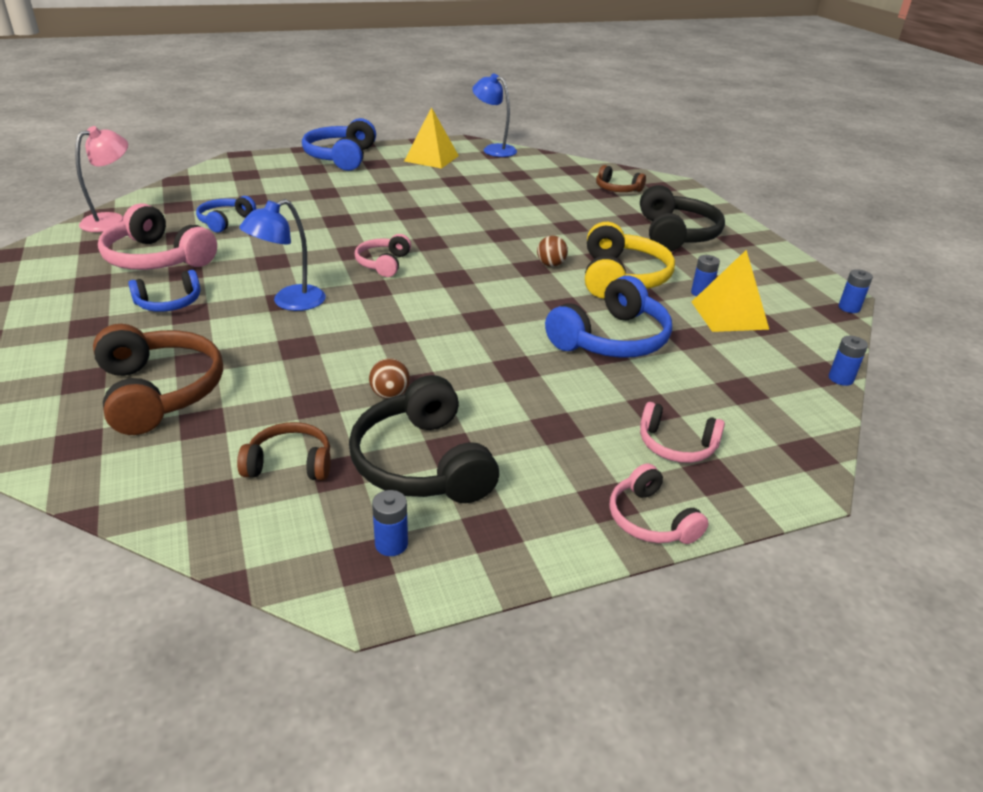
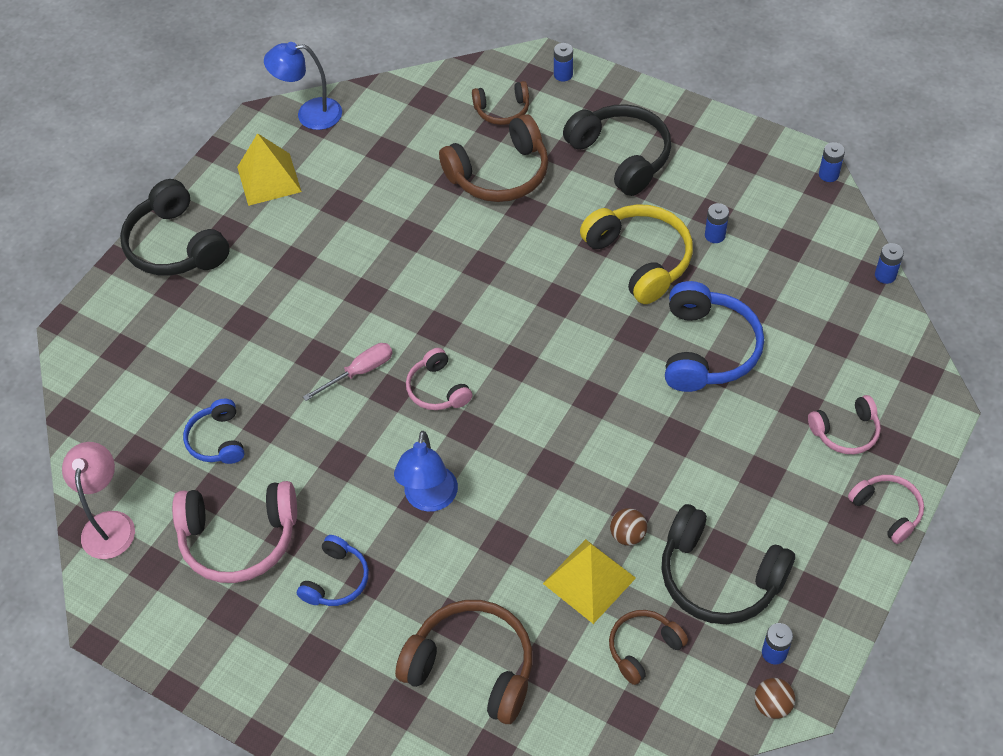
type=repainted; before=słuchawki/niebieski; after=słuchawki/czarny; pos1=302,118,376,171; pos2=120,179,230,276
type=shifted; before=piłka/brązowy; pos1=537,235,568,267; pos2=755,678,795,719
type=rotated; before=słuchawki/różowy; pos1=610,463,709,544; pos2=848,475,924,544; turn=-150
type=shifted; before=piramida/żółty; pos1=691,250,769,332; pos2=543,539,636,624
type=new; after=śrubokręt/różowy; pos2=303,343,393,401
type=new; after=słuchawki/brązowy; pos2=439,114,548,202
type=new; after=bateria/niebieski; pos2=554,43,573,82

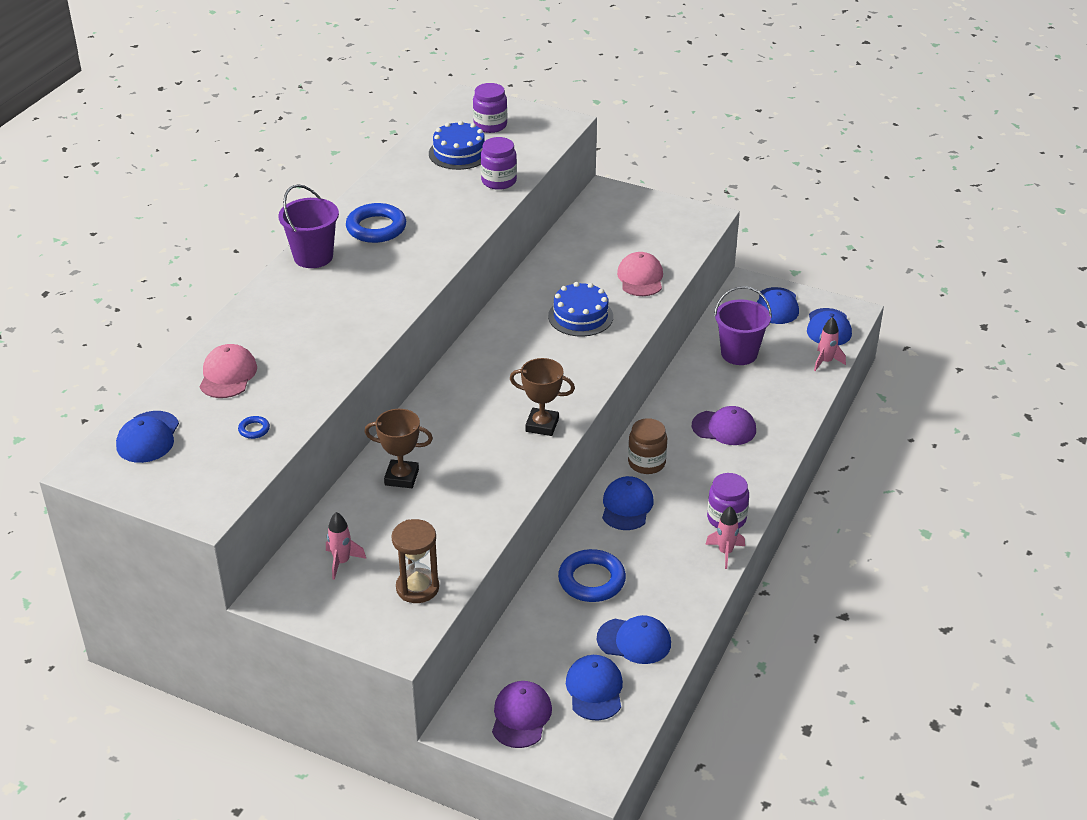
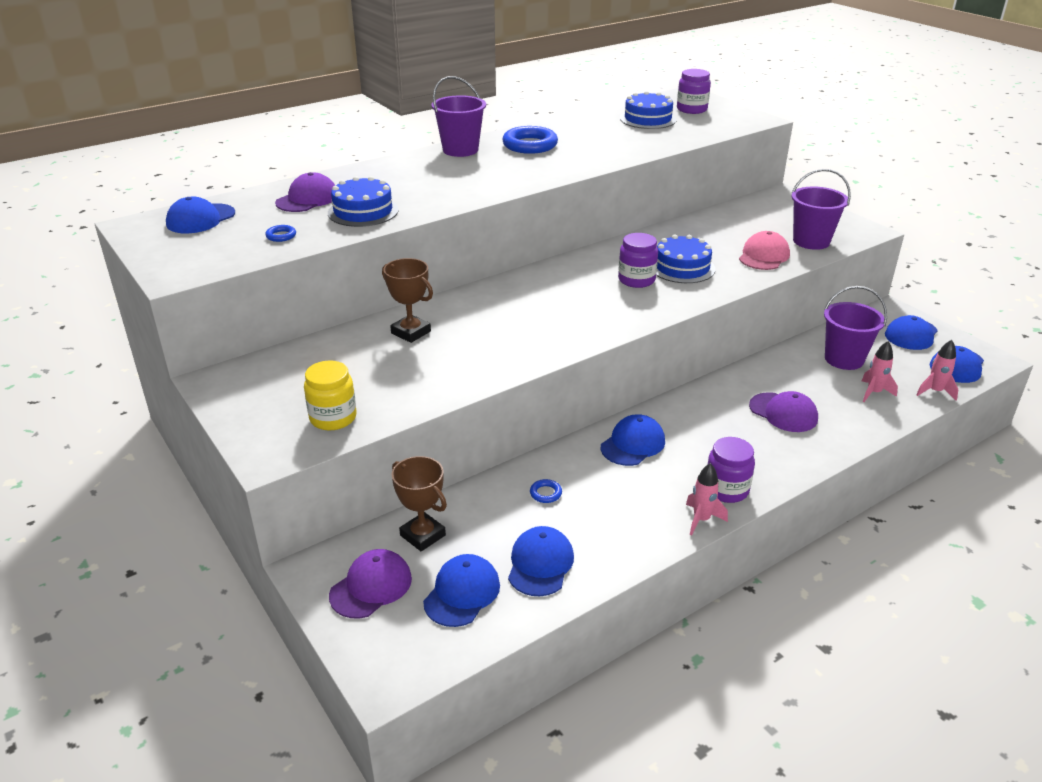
type=repainted; before=czapka/różowy; after=czapka/fioletowy; pos1=200,344,257,398; pos2=275,172,335,212
type=shifted; before=rakieta/różowy; pos1=326,512,366,580; pos2=861,341,898,402
type=swapped; before=klepsydra/brązowy; after=słoik/żółty; pos1=392,519,439,603; pos2=304,361,357,430
type=shifted; before=słoik/fioletowy; pos1=481,137,517,190; pos2=618,233,658,288
type=shifted; before=puchar/brązowy; pos1=510,358,575,436; pos2=391,456,447,551
type=scaled; before=pierścień/niebieski; pos1=558,549,626,602; pos2=530,479,562,503; scale=0.44
type=rotated; before=czapka/niebieski; pos1=597,615,671,664; pos2=508,526,574,596; turn=-120
type=gone; before=słoik/brązowy; pos1=628,418,667,474
type=new; after=tort/niebieski; pos2=328,176,399,227
type=new; after=wiadro/fioletowy; pos2=792,169,851,250

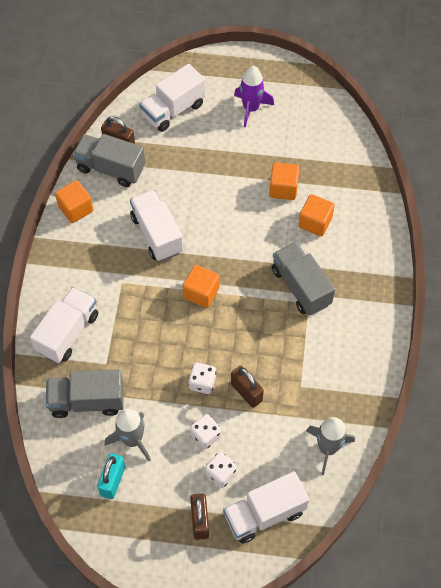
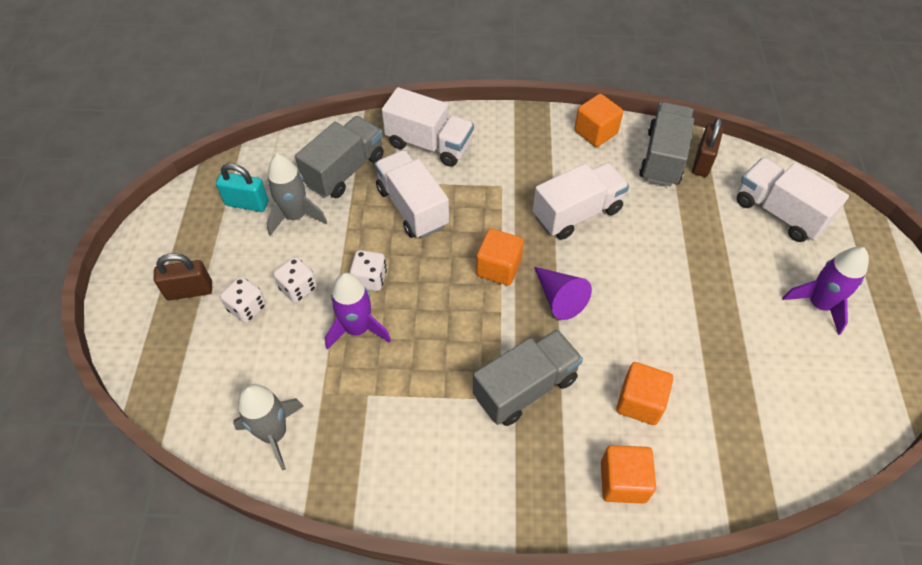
type=rotated; before=ciężarówka/szary; pos1=46,369,124,418; pos2=295,116,384,198; turn=45
type=shifted; before=ciężarówka/biały; pos1=223,471,310,544; pos2=375,150,449,238
type=swapped; before=kłódka/brązowy; after=rakieta/fioletowy; pos1=231,366,264,408; pos2=325,273,391,350
type=shifted; before=sześcian/pomarańczowy; pos1=269,162,300,200; pos2=601,445,656,504
type=new; after=stożek/fioletowy; pos2=534,267,592,320

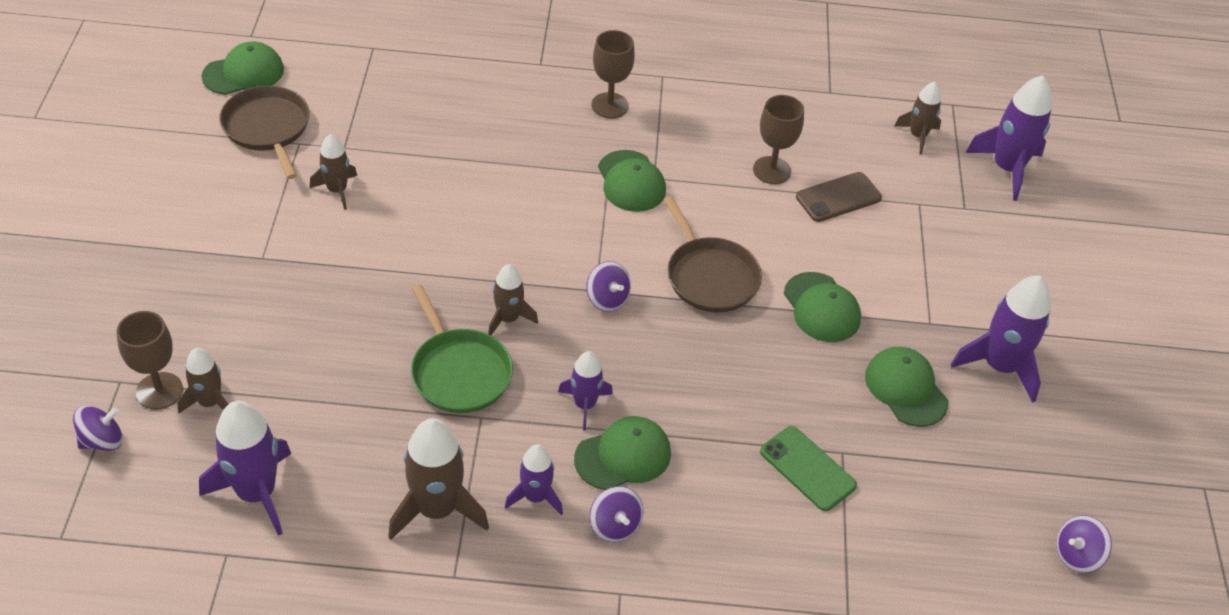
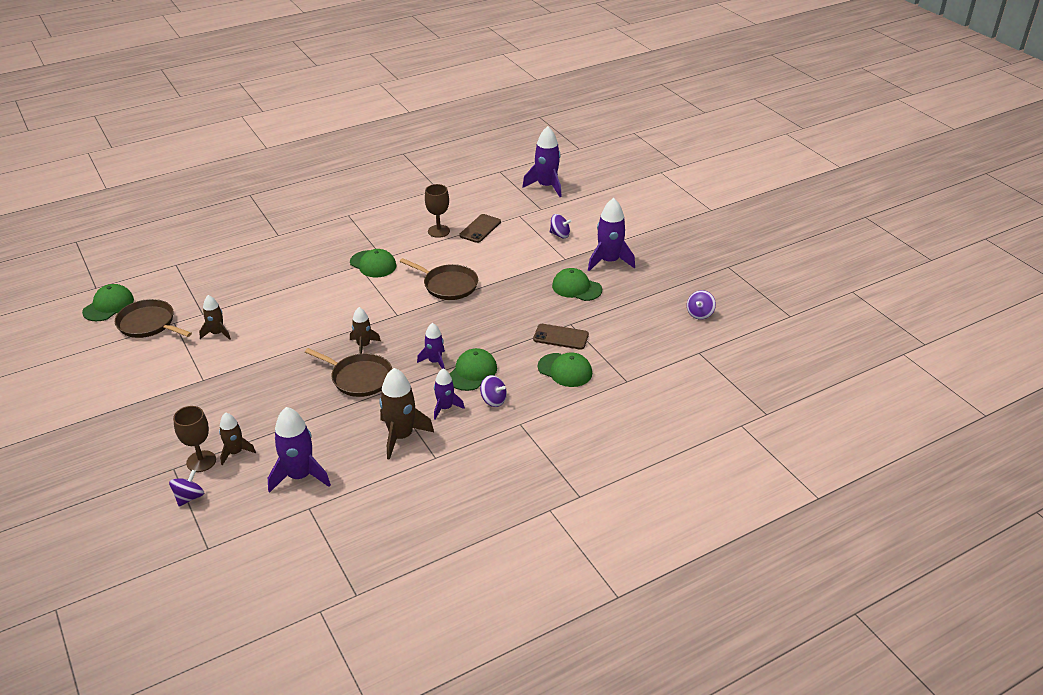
type=repainted; before=patelnia/zielony; after=patelnia/brązowy; pos1=411,285,513,413; pos2=305,348,392,397
type=shifted; before=bączek/fioletowy; pos1=586,261,631,312; pos2=550,214,572,238
type=gone; before=kielich/brązowy; pos1=591,30,635,118
type=repainted; before=telefon/zielony; after=telefon/brązowy; pos1=760,426,857,511; pos2=533,324,589,350
type=shifted; before=czapka/zielony; pos1=784,272,861,342; pos2=538,352,592,387
type=gone; before=rakieta/brązowy; pos1=895,82,941,154

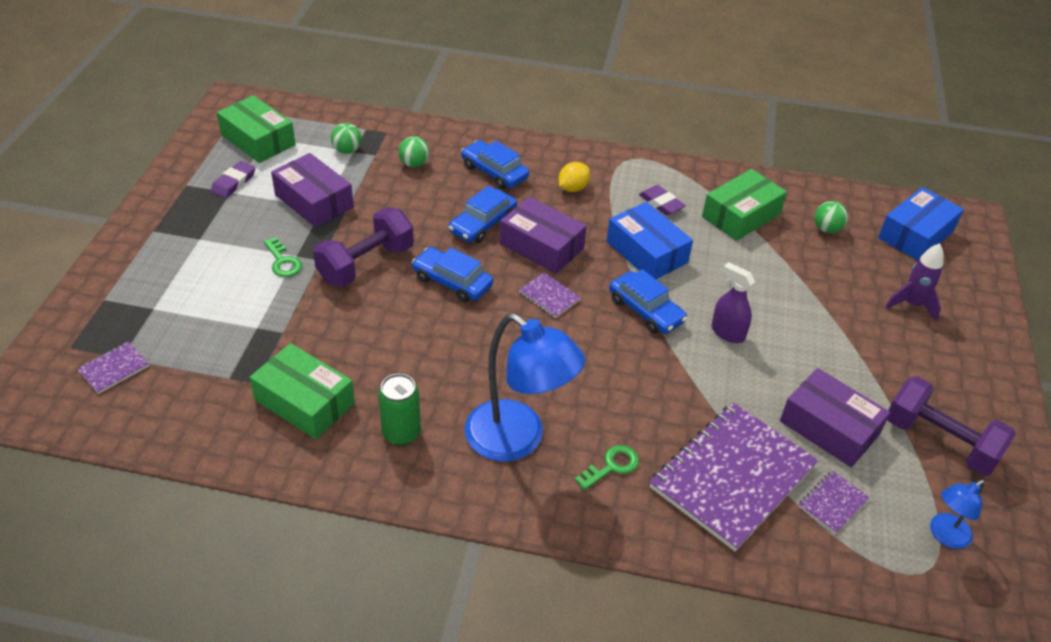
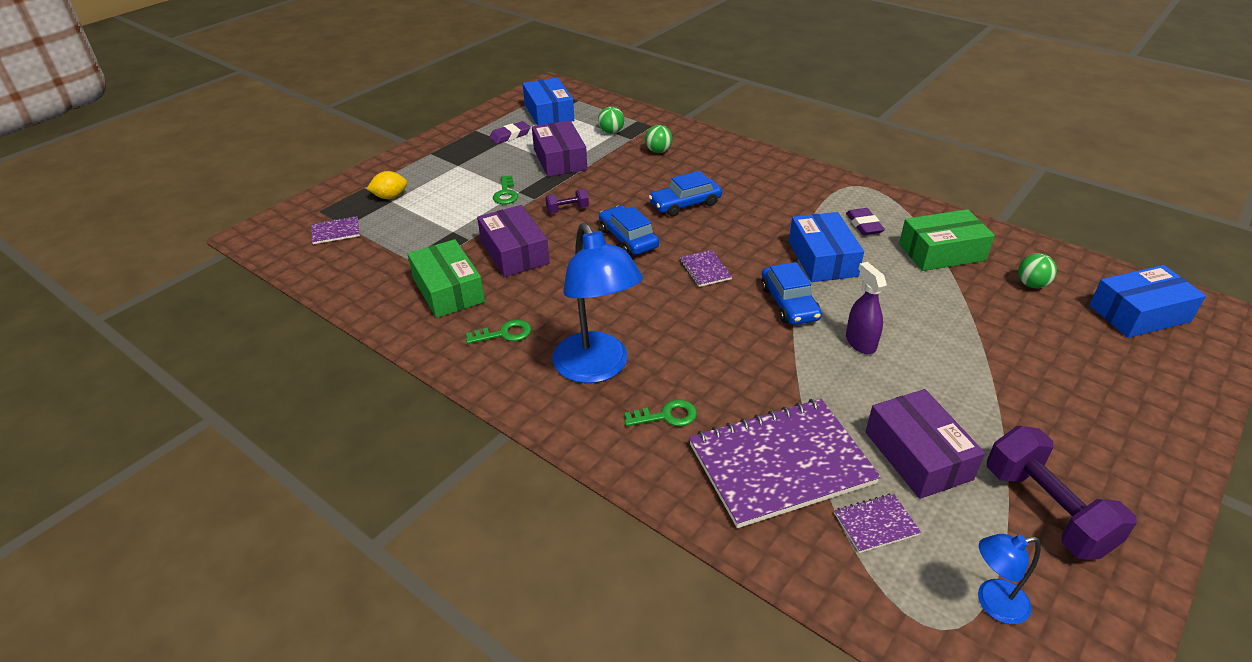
type=repainted; before=pudełko/zielony; after=pudełko/niebieski; pos1=217,95,296,163; pos2=523,77,574,126
type=scaled; before=hantel/fioletowy; pos1=313,208,414,287; pos2=545,189,589,214; scale=0.48
type=swapped; before=puszka/zielony; after=klucz/zielony; pos1=378,374,421,446; pos2=466,320,531,344
type=gone; before=samochód/niebieski; pos1=461,140,529,189
type=shifted; before=pudełko/fioletowy; pos1=500,197,587,274; pos2=477,205,550,277
type=shifted; before=cytryna/żółty; pos1=559,162,590,192; pos2=367,171,407,199
type=gone; before=rakieta/fioletowy; pos1=885,243,944,321

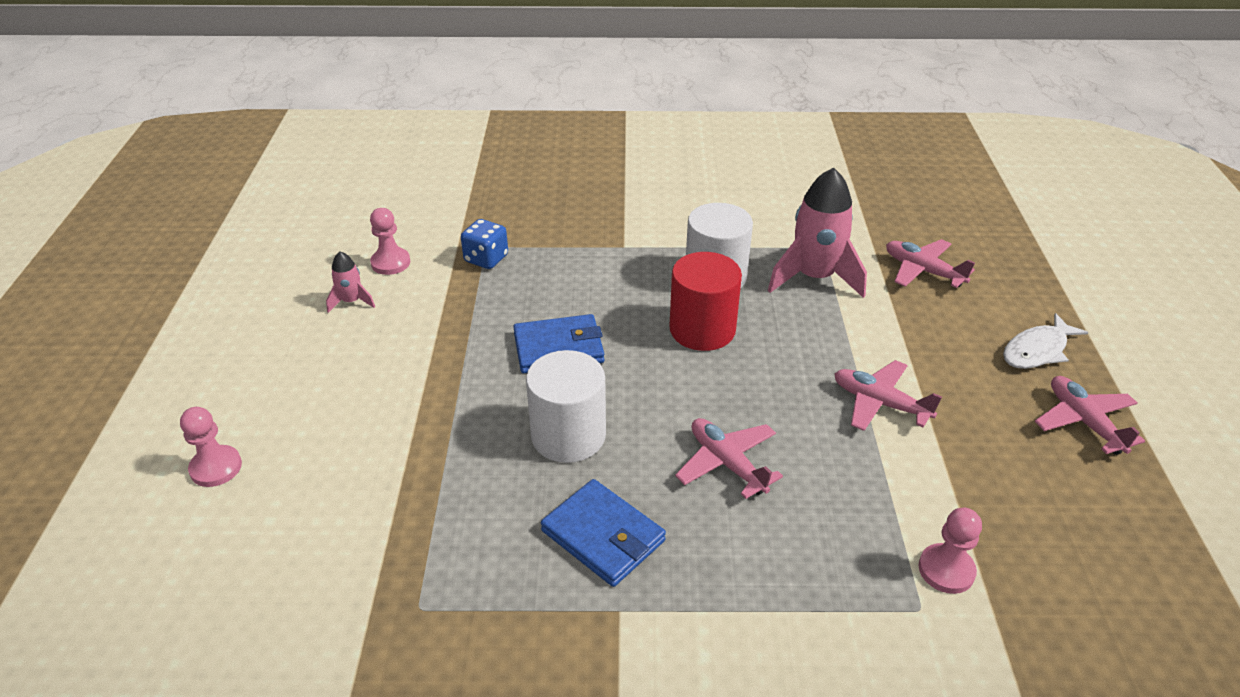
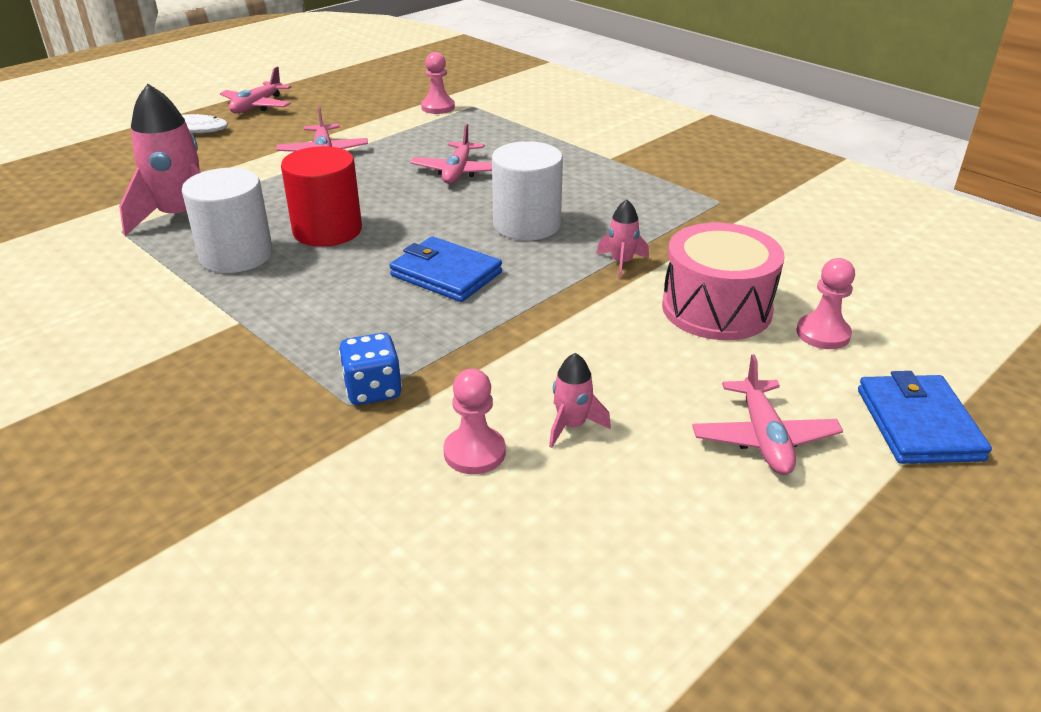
type=shifted; before=portfel/niebieski; pos1=541,479,666,587; pos2=858,371,992,464
type=shifted; before=samolot/różowy; pos1=886,239,975,288; pos2=692,354,843,475
type=new; after=rakieta/różowy; pos2=597,199,649,279
type=new; after=bęben/różowy; pos2=662,223,785,340

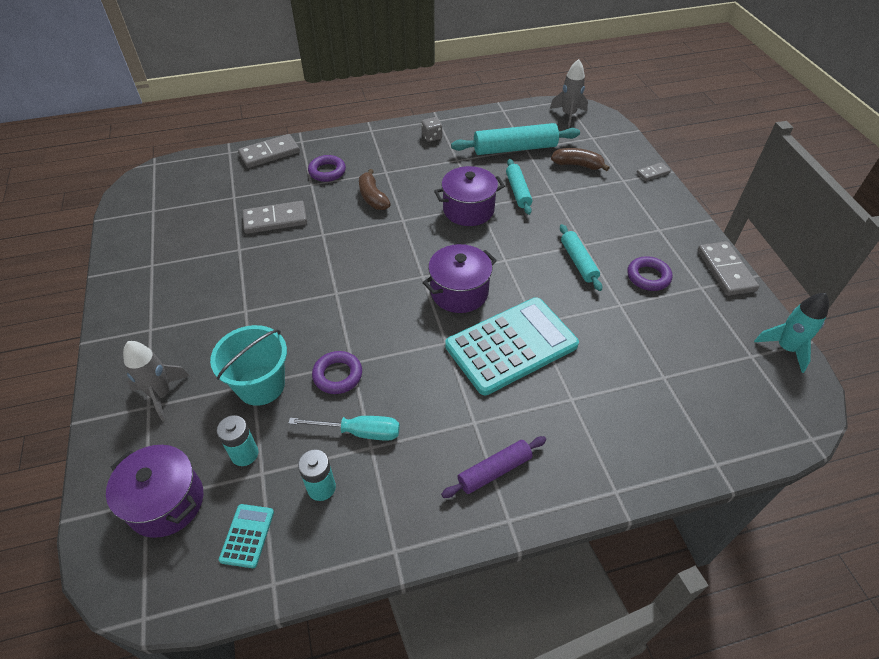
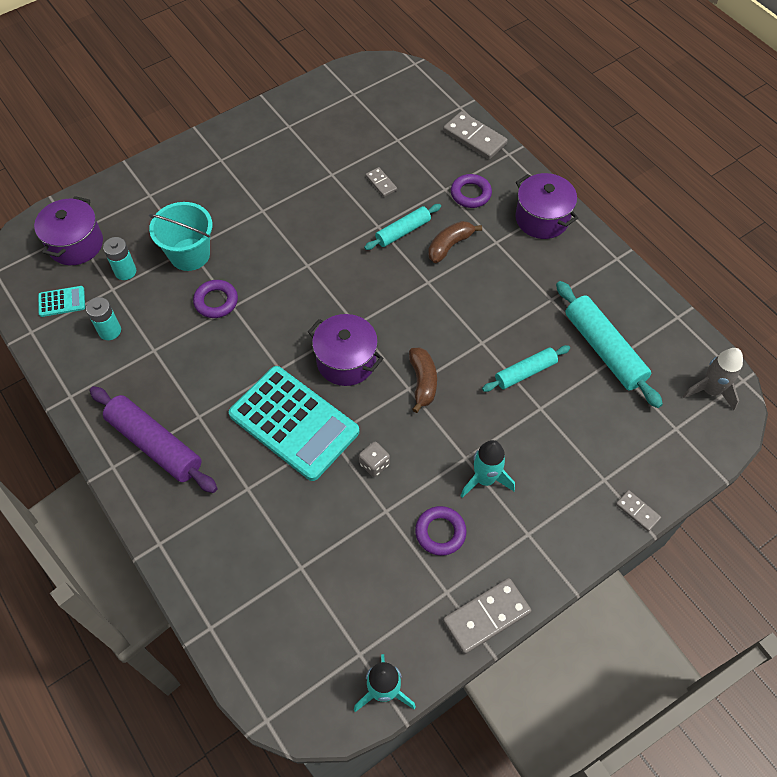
type=gone; before=rakieta/szary; pos1=123,341,189,422
type=scaled; before=kostka domina/szary; pos1=243,201,307,234; pos2=366,167,397,197; scale=0.54
type=gone; before=śrubokręt/turkusowy; pos1=288,416,400,441
type=shifted; before=kostka do gry/szary; pos1=421,117,442,142; pos2=359,442,390,477
type=shifted; before=garnek/fioletowy; pos1=434,166,505,226; pos2=515,173,578,239
type=scaled; before=wałek do ciasta/fioletowy; pos1=441,436,546,498; pos2=89,386,218,493; scale=1.65
type=shifted; before=banan/brązowy; pos1=551,148,609,171; pos2=409,348,437,413
type=shifted; before=wałek do ciasta/turkusowy; pos1=560,224,602,291; pos2=364,204,441,250
type=new; after=rakieta/turkusowy; pos2=461,440,515,498

